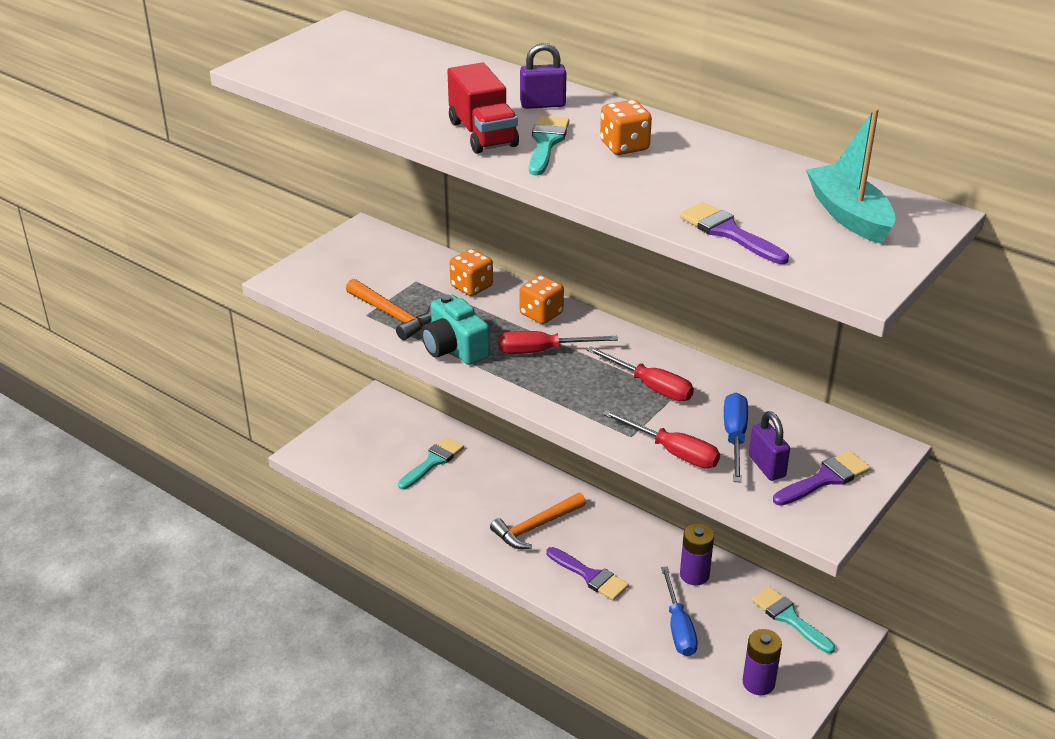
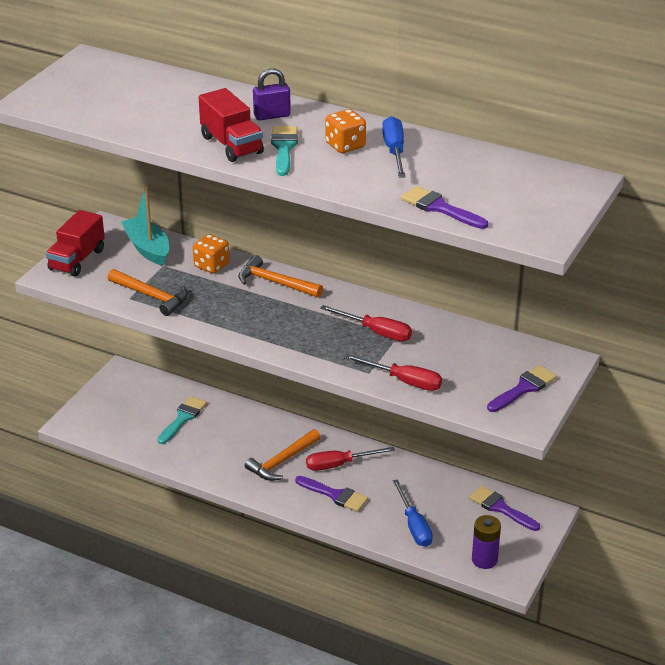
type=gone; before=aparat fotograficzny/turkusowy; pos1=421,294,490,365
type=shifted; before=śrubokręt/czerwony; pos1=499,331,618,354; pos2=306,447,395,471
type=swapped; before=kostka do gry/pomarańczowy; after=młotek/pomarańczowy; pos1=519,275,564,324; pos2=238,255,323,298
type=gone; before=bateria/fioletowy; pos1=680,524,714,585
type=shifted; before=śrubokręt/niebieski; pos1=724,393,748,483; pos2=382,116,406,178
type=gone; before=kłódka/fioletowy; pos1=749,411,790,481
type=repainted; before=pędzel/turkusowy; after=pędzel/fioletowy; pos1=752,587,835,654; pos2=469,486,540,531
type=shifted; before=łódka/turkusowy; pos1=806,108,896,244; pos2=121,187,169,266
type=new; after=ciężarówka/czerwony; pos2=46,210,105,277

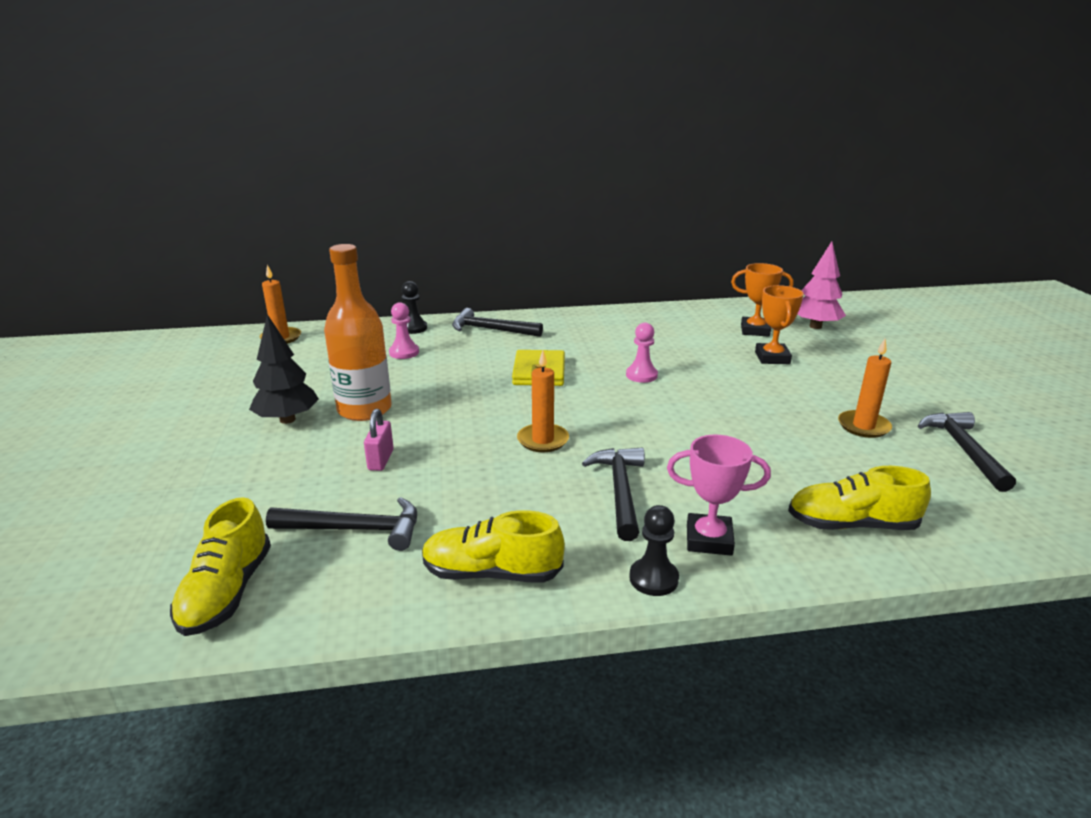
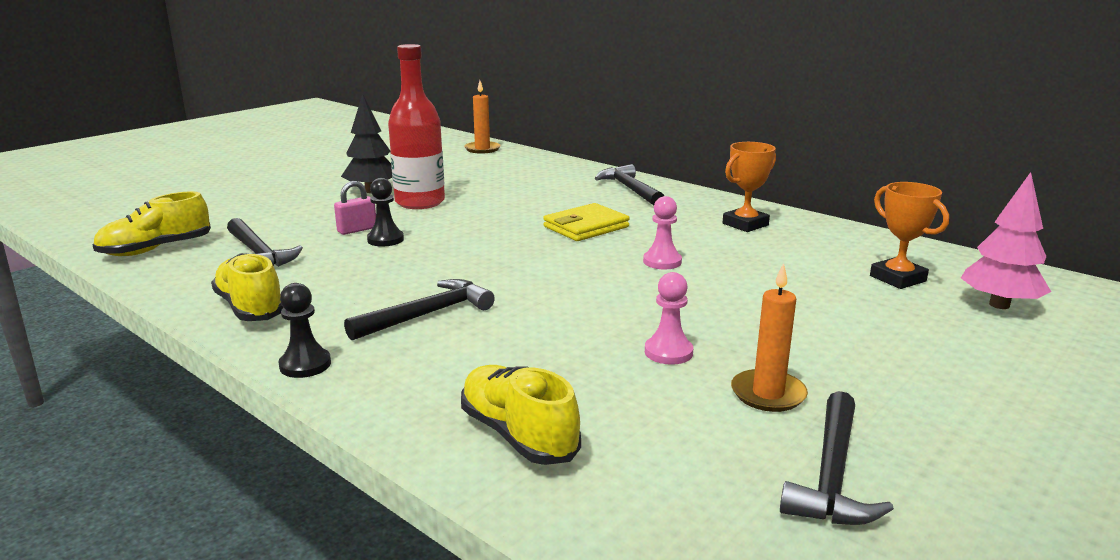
type=repainted; before=butelka/pomarańczowy; after=butelka/czerwony; pos1=324,244,392,421; pos2=388,44,445,209
type=shifted; before=pionek/różowy; pos1=389,302,419,359; pos2=645,272,693,365
type=shifted; before=pionek/czarny; pos1=401,281,427,334; pos2=367,178,404,246
type=gone; before=świeca/pomarańczowy; pos1=517,351,569,452
type=gone; before=puchar/różowy; pos1=667,435,771,556
type=shifted; before=puchar/pomarańczowy; pos1=755,285,804,364; pos2=723,142,776,232
type=rotated; before=młotek/czarny; pos1=918,412,1016,492; pos2=780,391,894,525; turn=150

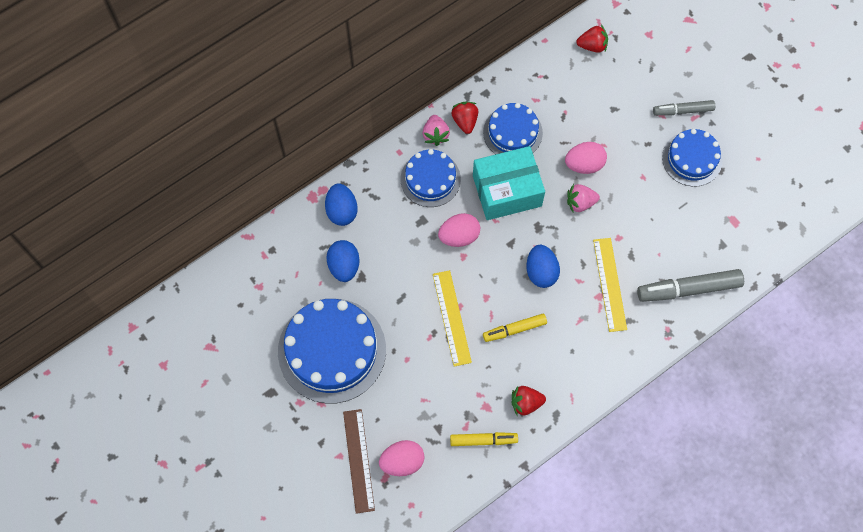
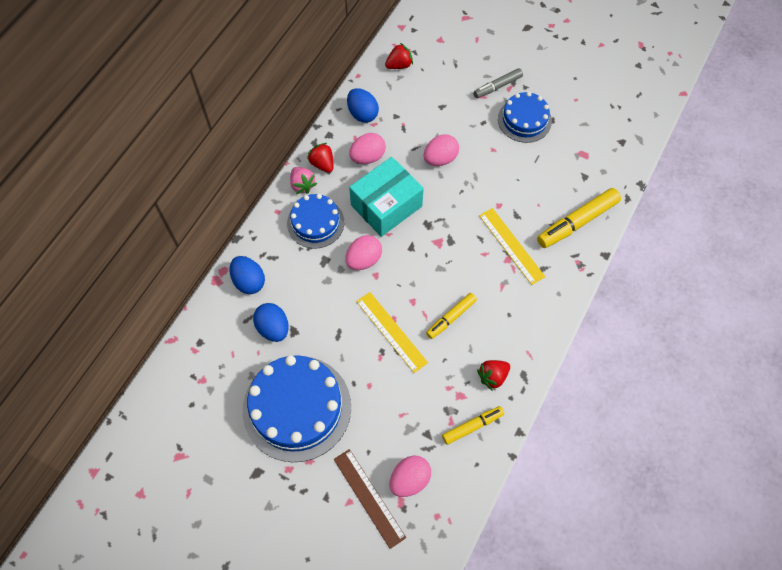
type=swapped; before=tort/niebieski; after=jajko/różowy; pos1=483,103,543,154; pos2=349,133,386,164
type=shifted; before=jajko/niebieski; pos1=527,245,560,288; pos2=347,88,379,123
type=gone; before=truskawka/różowy; pos1=567,184,600,212
type=repainted; before=flamaster/szary; after=flamaster/żółty; pos1=637,269,744,302; pos2=537,188,621,248

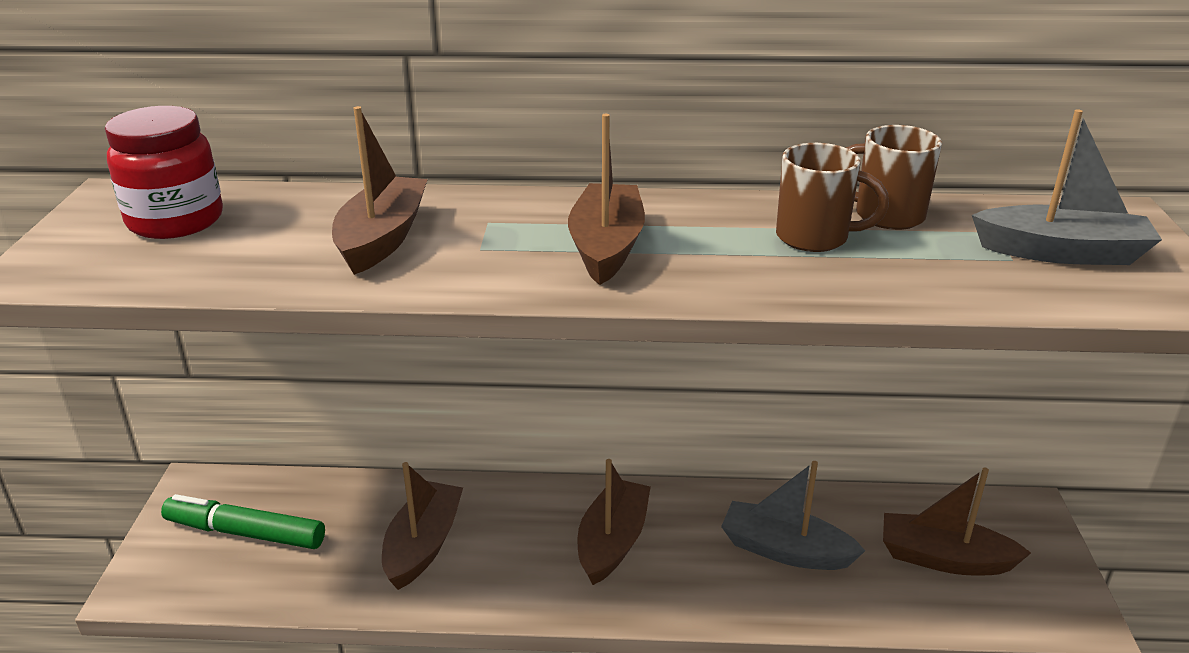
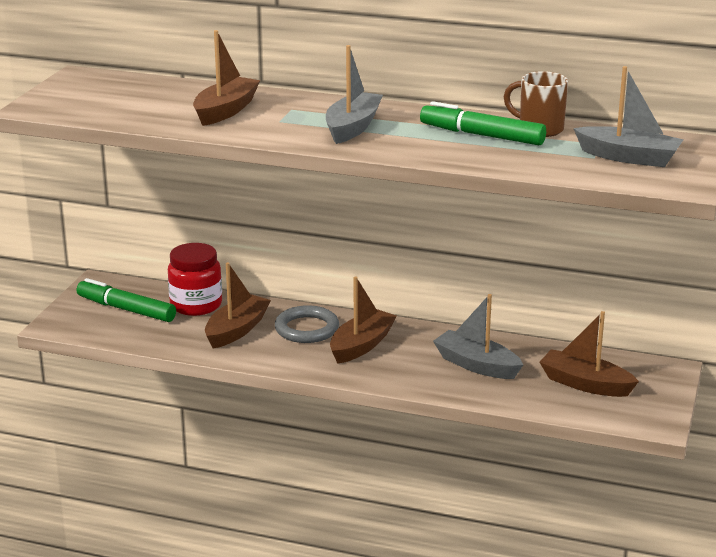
type=shifted; before=słoik/czerwony; pos1=105,106,223,239; pos2=168,243,222,316
type=repainted; before=łódka/brązowy; after=łódka/szary; pos1=568,114,645,285; pos2=326,45,383,144
type=swapped; before=kubek/brązowy; after=flamaster/zielony; pos1=776,143,889,252; pos2=420,101,546,145
type=new; after=pierścień/szary; pos2=275,305,339,343

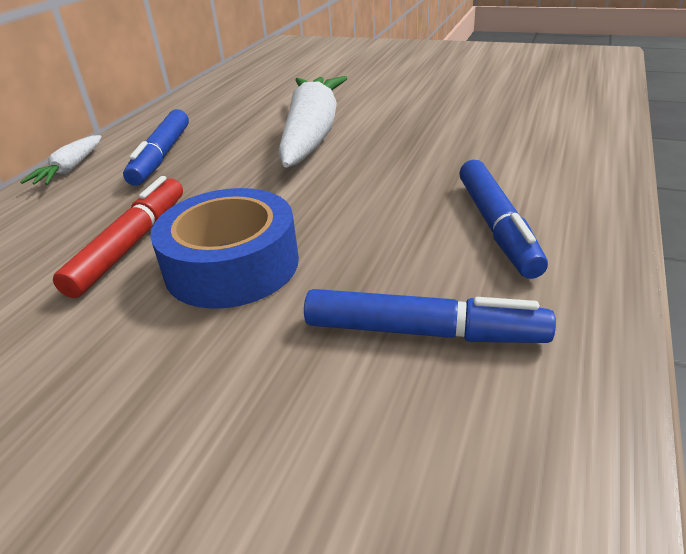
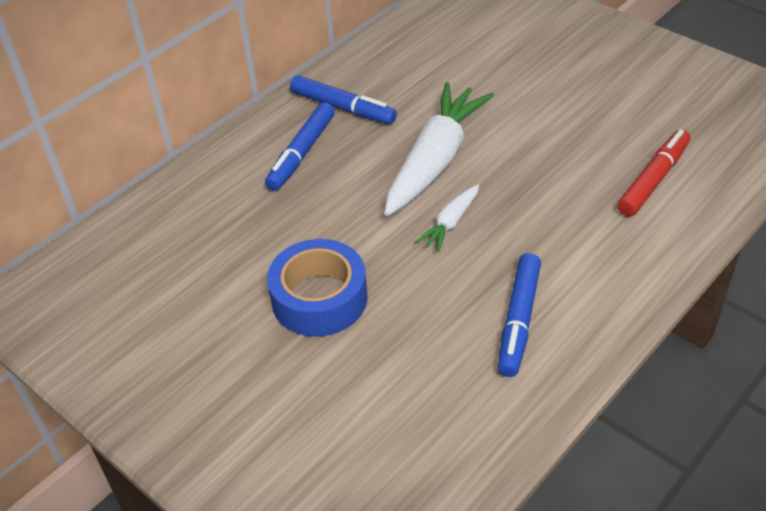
type=shifted; before=marchewka/biały; pos1=20,135,102,185; pos2=415,185,479,252
type=shifted; before=flamaster/czerwony; pos1=53,176,183,298; pos2=617,129,691,217
type=shifted; before=flamaster/niebieski; pos1=304,289,556,343; pos2=290,75,397,124

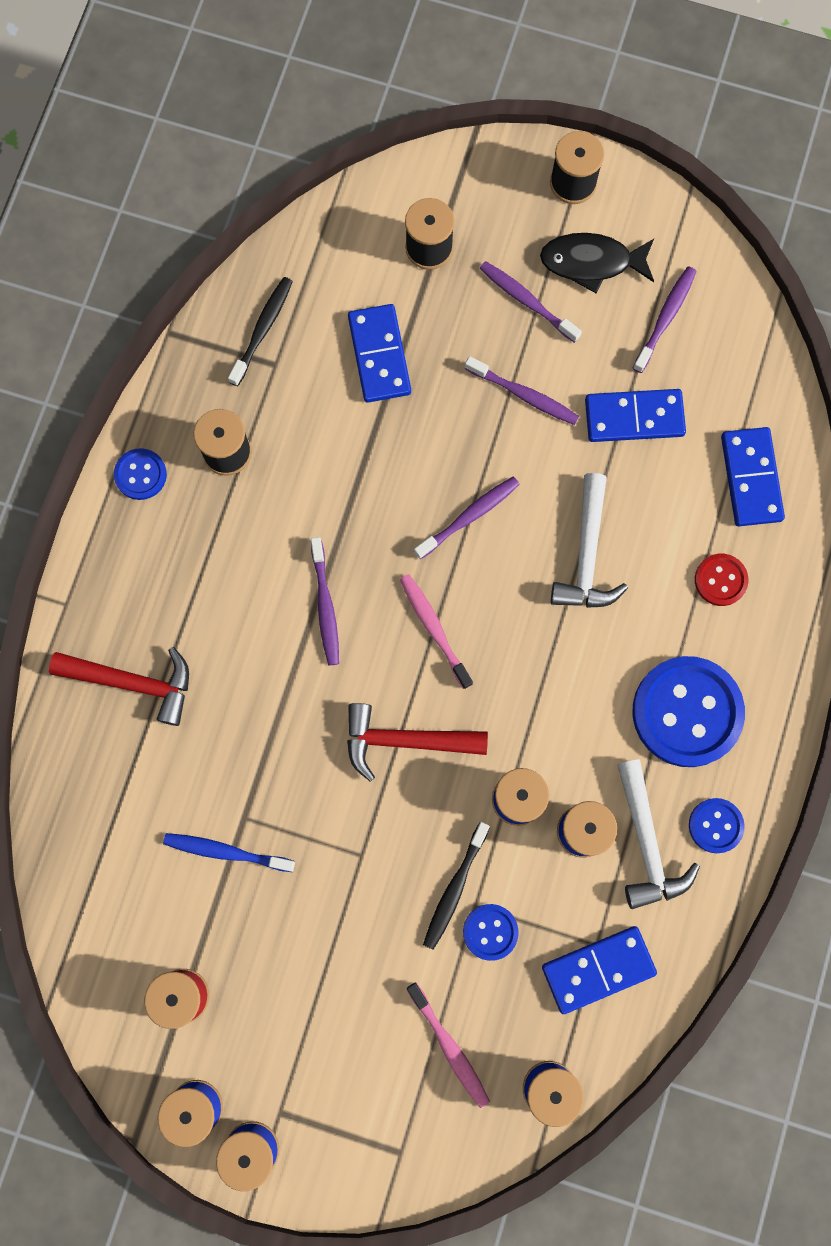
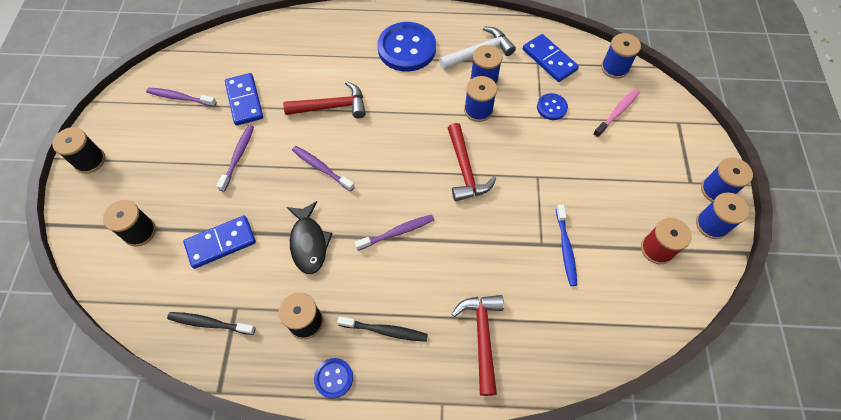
type=gone; before=szczoteczka do zębów/różowy; pos1=400,574,473,689
type=shifted; before=szczoteczka do zębów/czarny; pos1=423,822,490,950; pos2=337,316,428,342
type=gone; before=szczoteczka do zębów/fioletowy; pos1=480,261,582,343
type=shifted; before=ryba/czarny; pos1=540,233,654,294; pos2=287,201,333,274
type=repainted; before=młotek/biały; after=młotek/czerwony; pos1=551,473,628,608; pos2=283,81,366,118
type=gone; before=guzik/niebieski; pos1=689,798,745,853
type=gone; before=guzik/czerwony; pos1=695,554,749,606
type=gone; before=kostka domina/niebieski; pos1=721,427,785,526

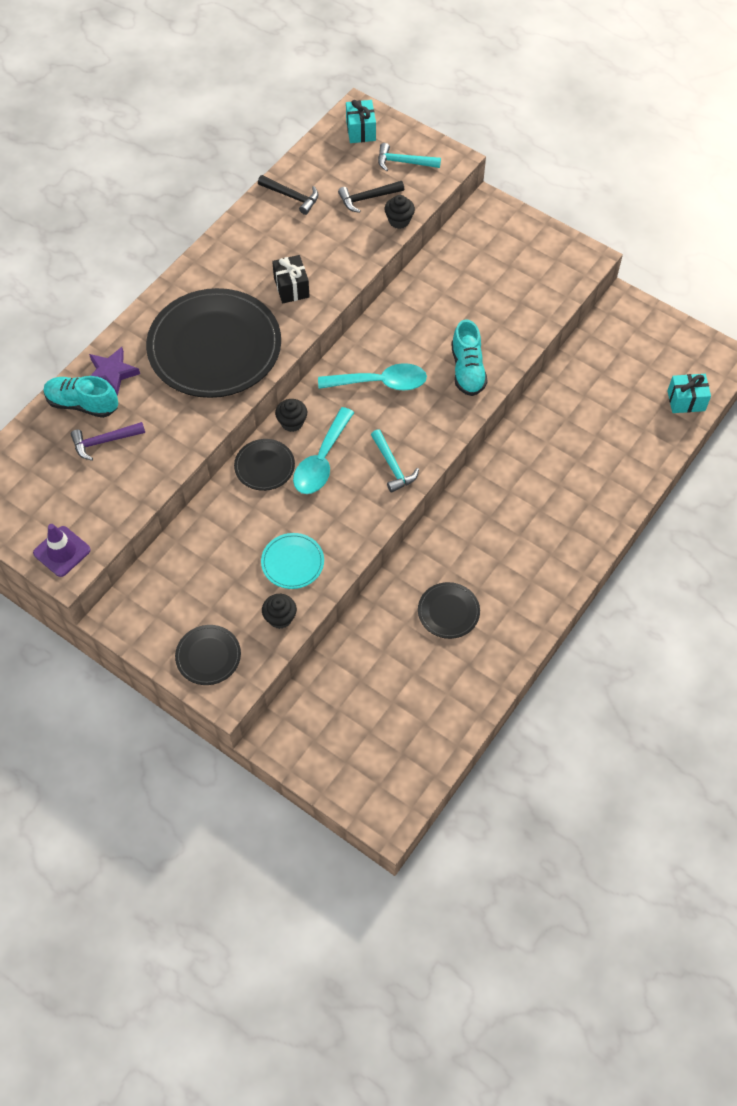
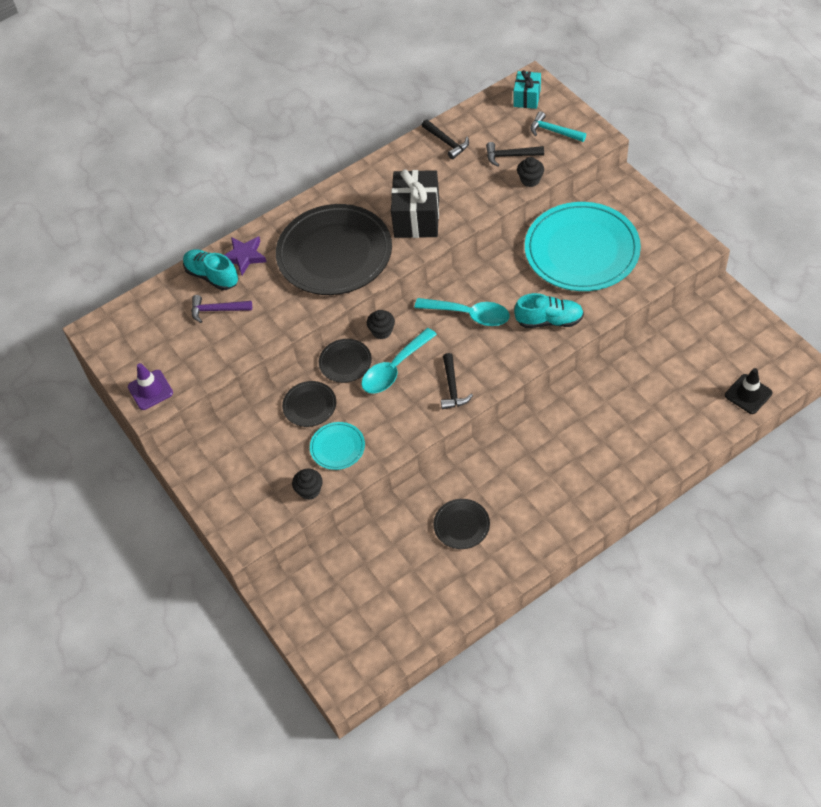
type=shifted; before=talerz/czarny; pos1=175,625,241,685; pos2=282,381,336,427
type=scaled; before=prezent/czarny; pos1=272,255,310,304; pos2=391,169,439,238; scale=1.74
type=repainted; before=młotek/turkusowy; after=młotek/czarny; pos1=371,429,419,493; pos2=441,353,473,410
type=rotated; before=but/turkusowy; pos1=451,319,487,396; pos2=514,293,584,328; turn=-105
type=swapped; before=prezent/turkusowy; after=pachołek/czarny; pos1=667,374,711,413; pos2=725,368,772,414
type=new; after=talerz/turkusowy; pos2=525,202,641,291

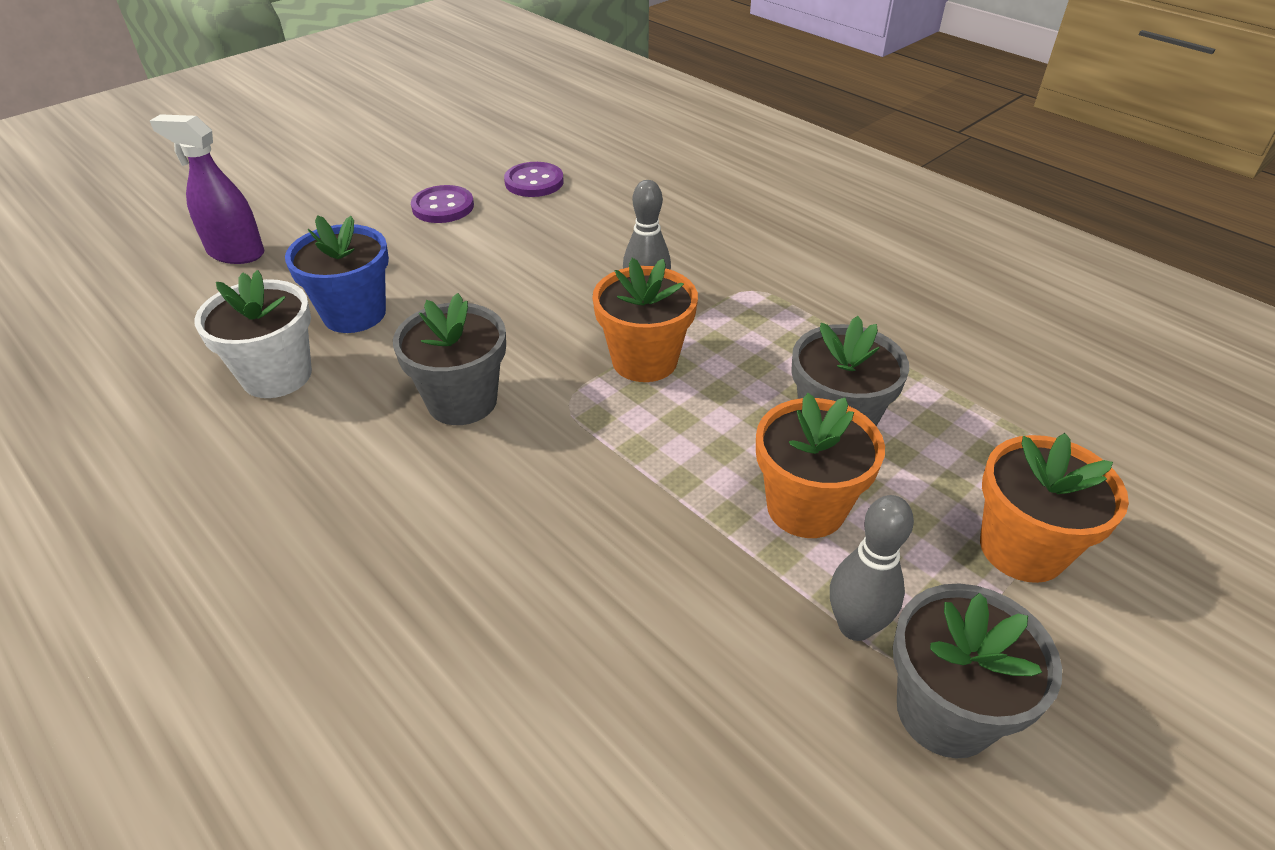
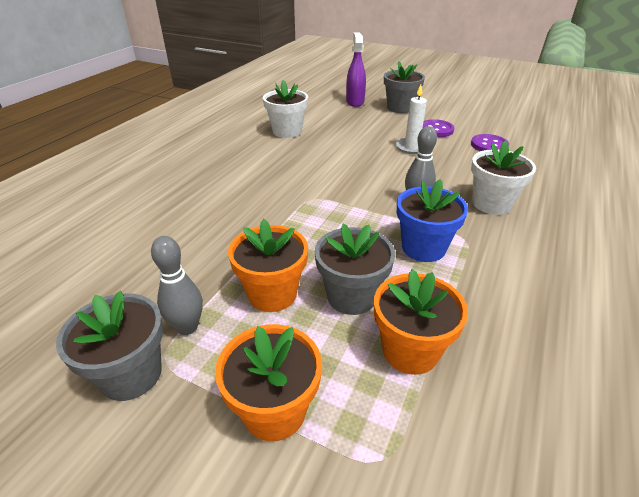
type=shifted; before=doniczka/niebieski; pos1=285,215,389,333; pos2=397,179,468,262
type=shifted; before=doniczka/szary; pos1=393,293,506,425; pos2=384,61,425,113
type=shifted; before=doniczka/pomarańczowy; pos1=593,258,698,382; pos2=374,269,468,375
type=new; after=świeca/biały; pos2=396,85,427,154
type=new; after=doniczka/biały; pos2=471,140,536,215

